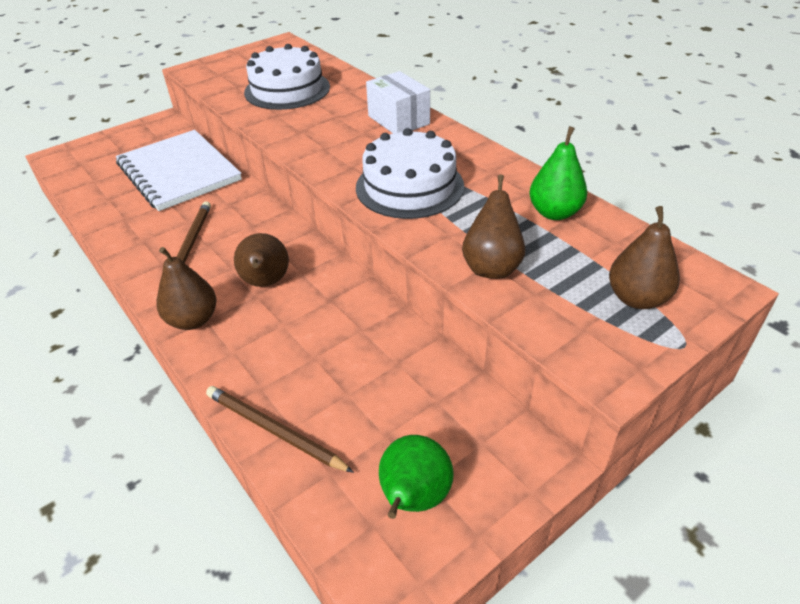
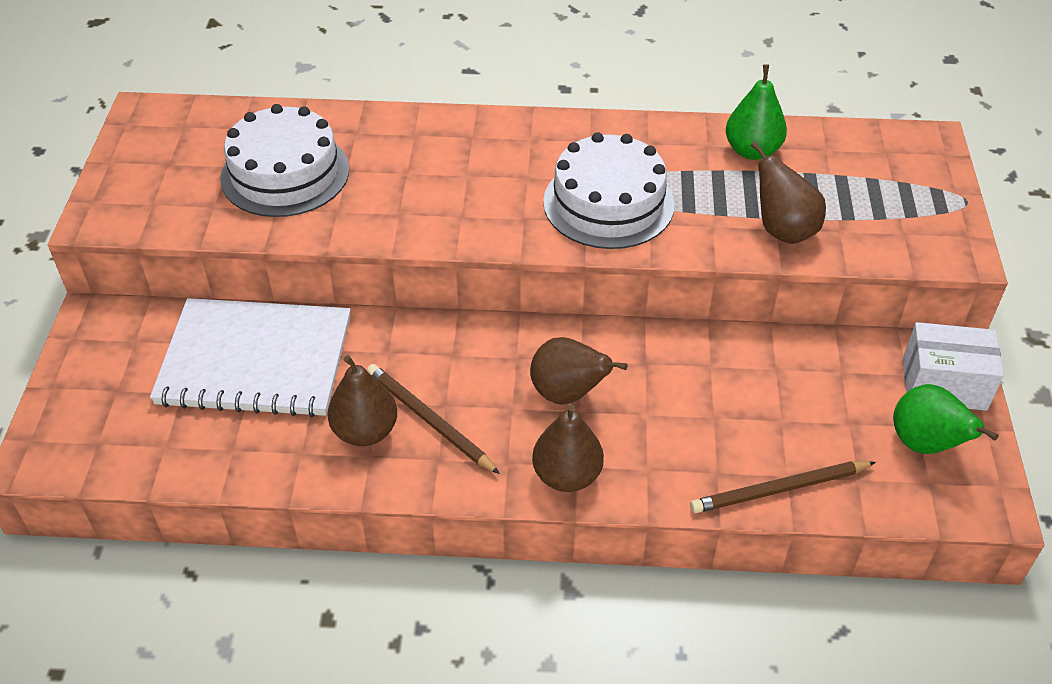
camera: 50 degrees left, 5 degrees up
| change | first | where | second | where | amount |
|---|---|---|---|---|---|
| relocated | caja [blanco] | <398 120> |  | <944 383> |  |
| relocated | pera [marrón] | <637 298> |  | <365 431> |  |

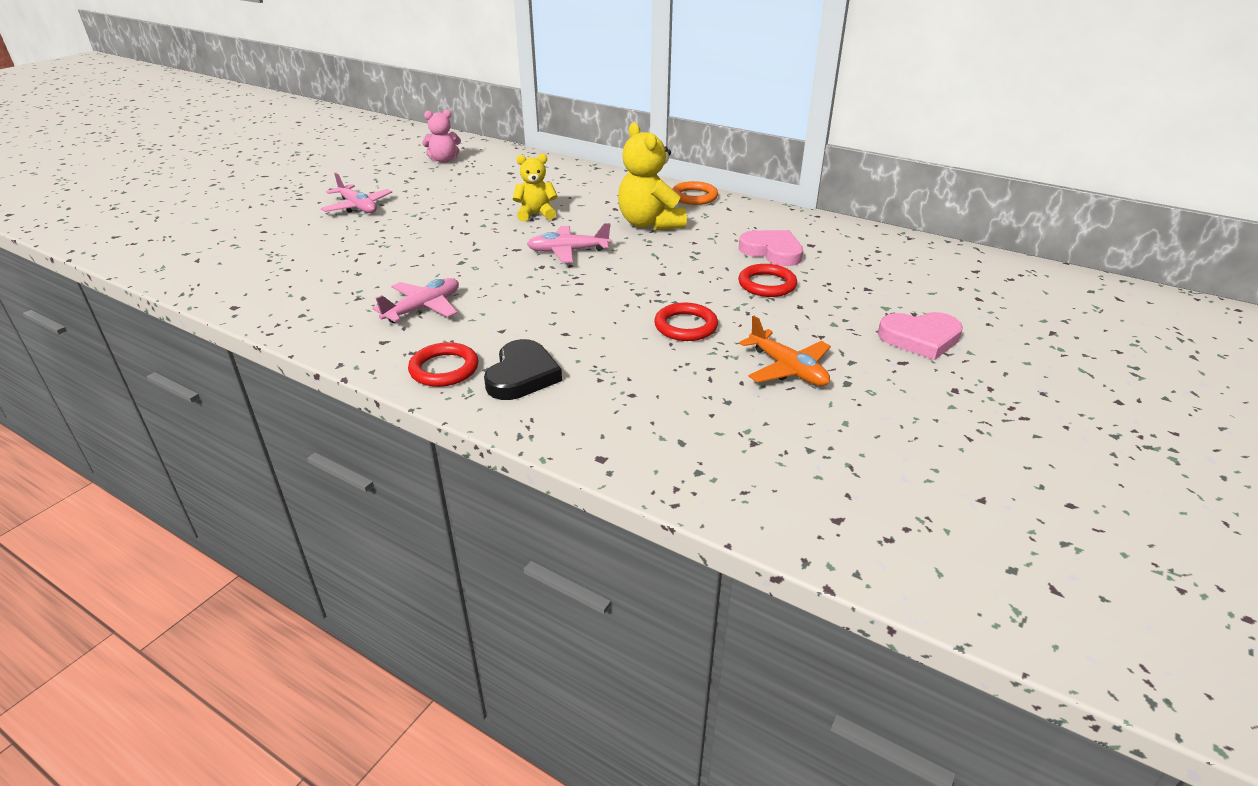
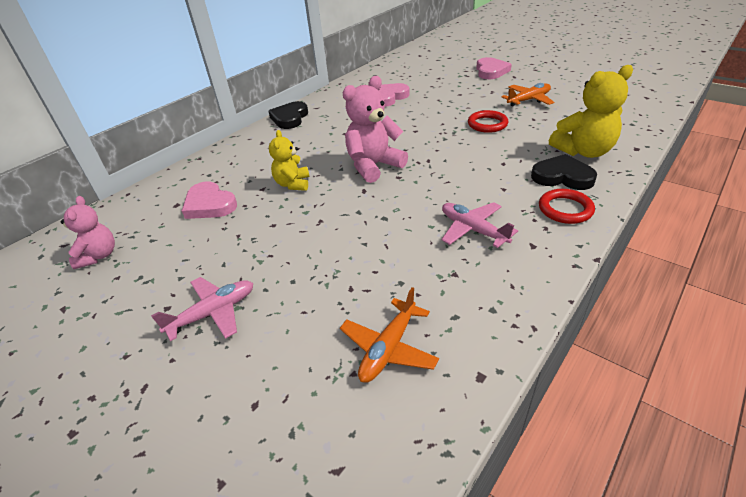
camera: 80 degrees left, 5 degrees up
| change | first | where | second | where | amount |
|---|---|---|---|---|---|
| relocated | osito [amarillo] | <649 223> |  | <583 151> |  |
| exchanged | anillo [naranja] | <694 197> | corazón [negro] | <290 118> |  |
| exchanged | avión [rosa] | <568 251> | osito [rosa] | <373 166> |  |
| missing | anillo [rojo] | <767 284> |  |  |  |
| appeared |  |  | corazón [rosa] | <209 204> |  |
| appeared |  |  | avión [naranja] | <388 348> |  |

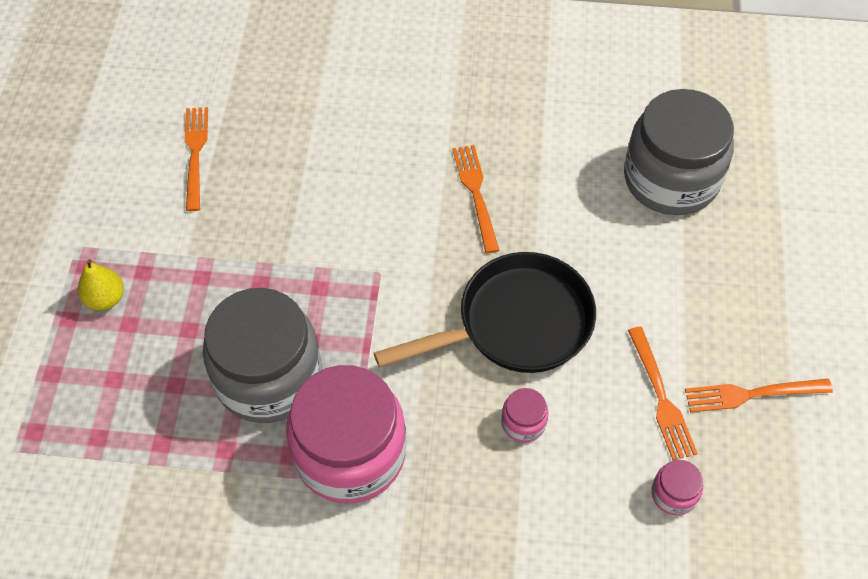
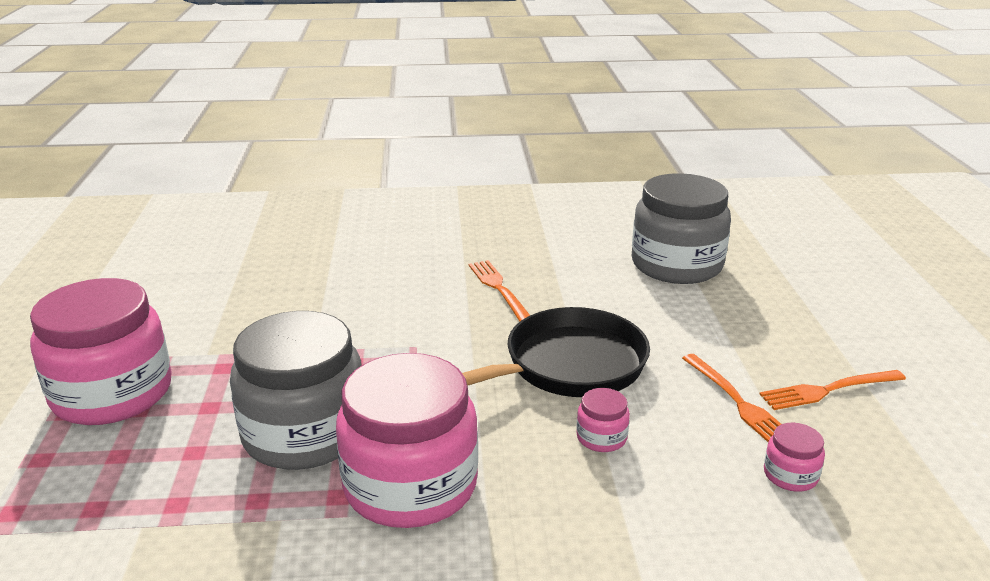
camera: 10 degrees left, 30 degrees down
| change | first | where | second | where | amount |
|---|---|---|---|---|---|
| missing | tenedor [naranja] | <195 153> |  |  |  |
| exchanged | pera [amarillo] | <105 299> | tarro [rosa] | <112 393> |  |

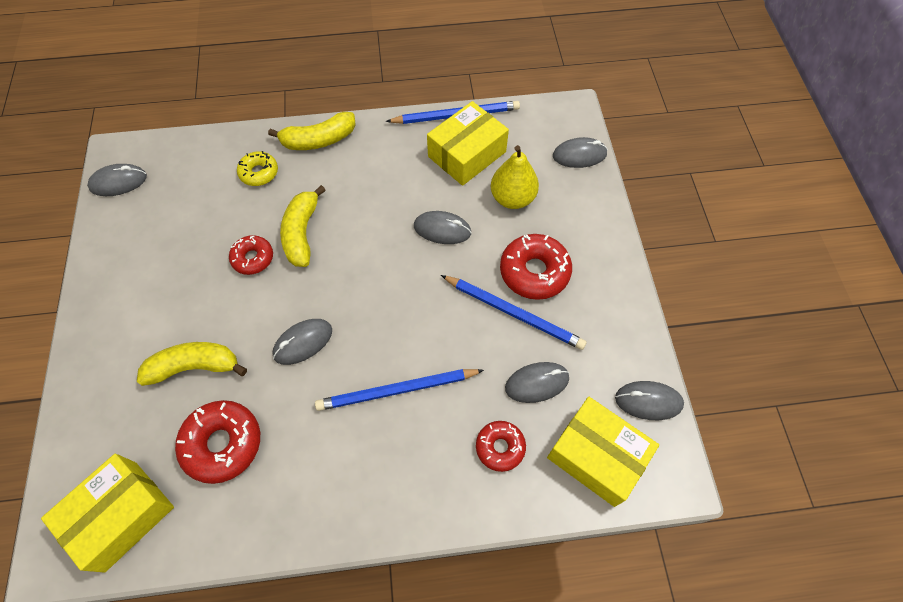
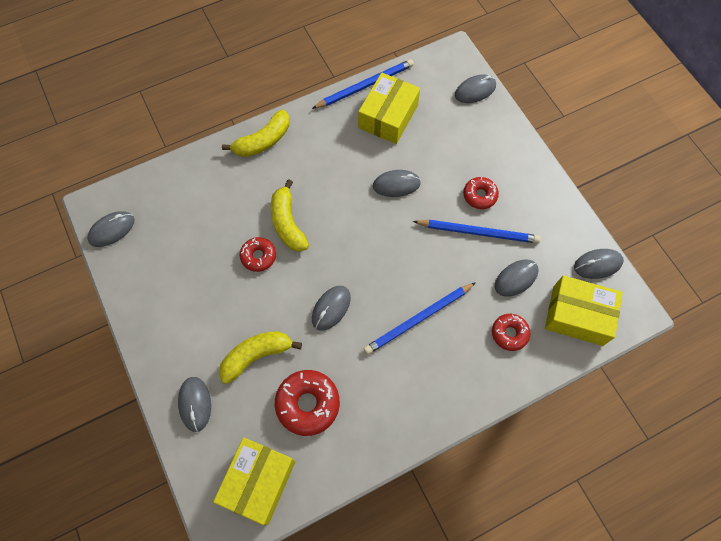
camera: 20 degrees left, 5 degrees up
| change | first | where | second | where | amount |
|---|---|---|---|---|---|
| missing | pera [amarillo] | <512 198> |  |  |  |
| missing | rosquilla [amarillo] | <259 173> |  |  |  |
| size | rosquilla [rojo] | <534 272> |  | <479 195> | x0.61 |
| appeared |  |  | ratón [gris] | <195 404> |  |

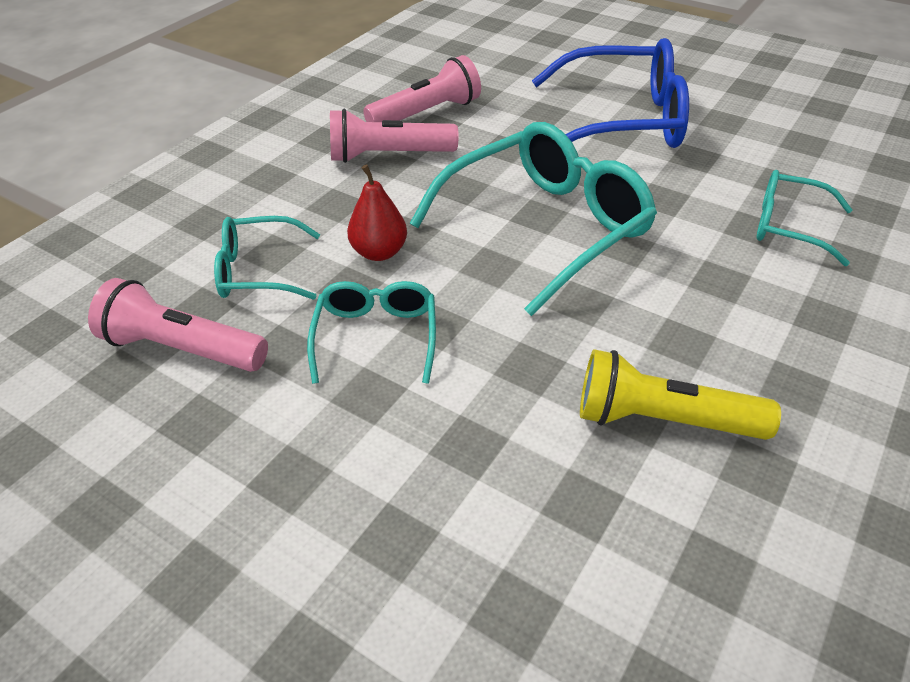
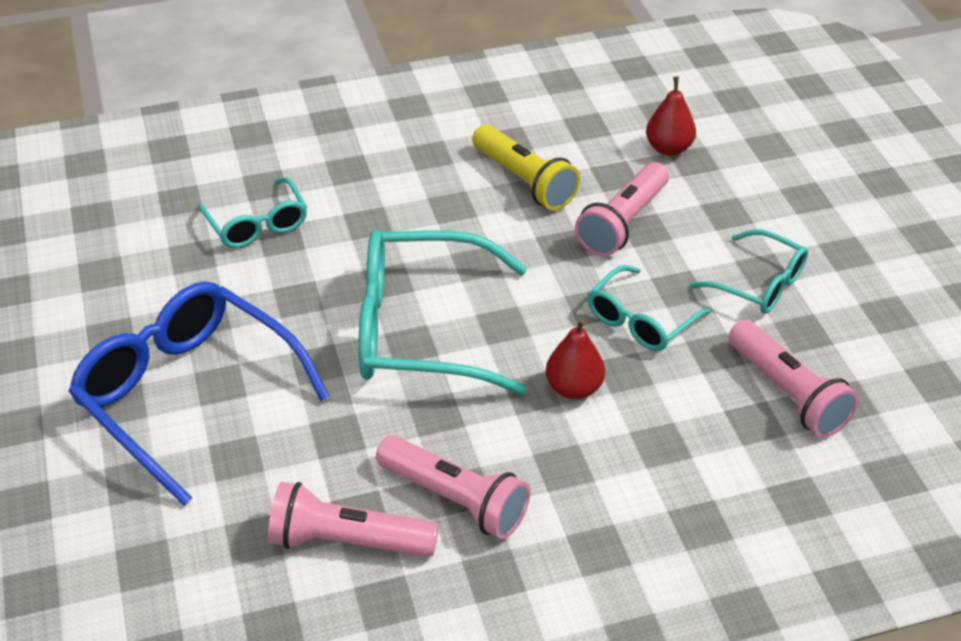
camera: 140 degrees left, 0 degrees up
| change | first | where | second | where | amount |
|---|---|---|---|---|---|
| relocated | gafas [turquesa] | <258 271> |  | <759 284> |  |
| appeared |  |  | pera [rojo] | <669 148> |  |
| appeared |  |  | lámpara de mano [rosa] | <622 223> |  |

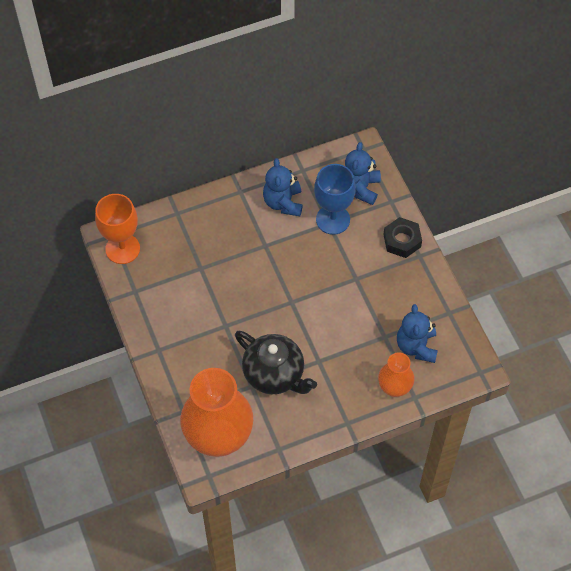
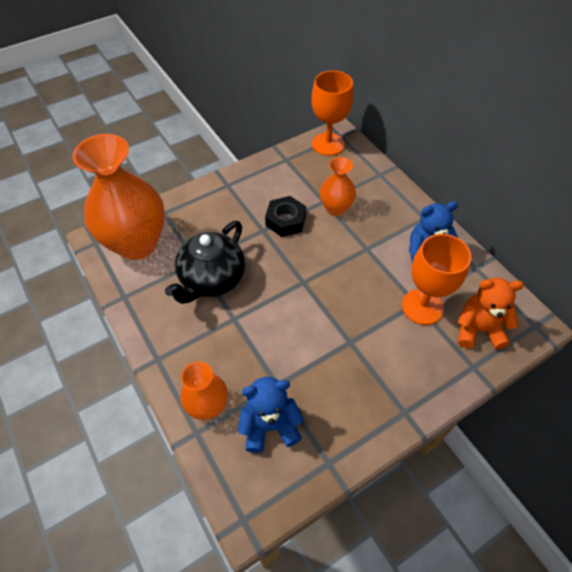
camera: 80 degrees right, 5 degrees down
| change | first | where | second | where | amount |
|---|---|---|---|---|---|
| colour | osito [azul] | <360 188> | osito [naranja] | <478 329> |  |
| colour | copa [azul] | <333 219> | copa [naranja] | <422 307> |  |
| relocated | tuerca [negro] | <402 240> |  | <285 220> |  |
| appeared |  |  | florero [naranja] | <335 208> |  |

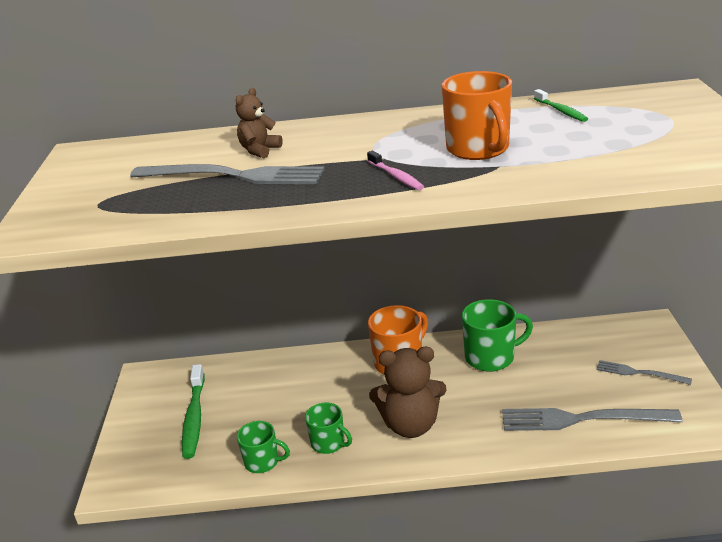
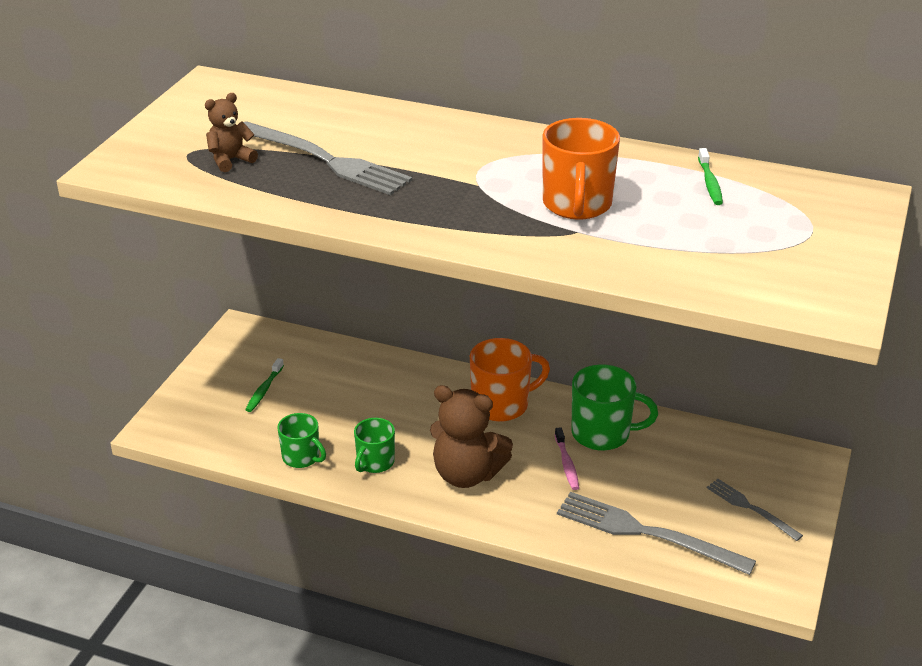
camera: 20 degrees right, 5 degrees up
| change | first | where | second | where | amount |
|---|---|---|---|---|---|
| relocated | osito [marrón] | <259 150> |  | <230 160> |  |
| relocated | cepillo de dientes [rosa] | <396 176> |  | <566 464> |  |
| size | cepillo de dientes [verde] | <194 417> |  | <264 390> | x0.57 |
| spun | taza [verde] | <328 443> |  | <375 462> | 60 degrees clockwise |

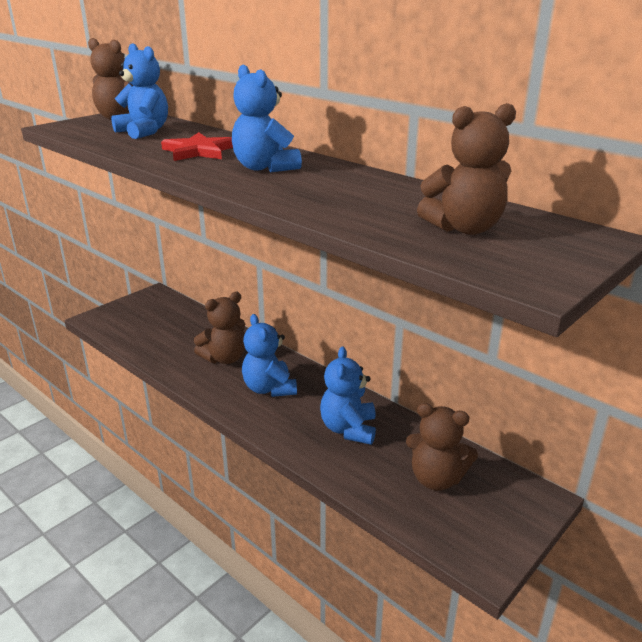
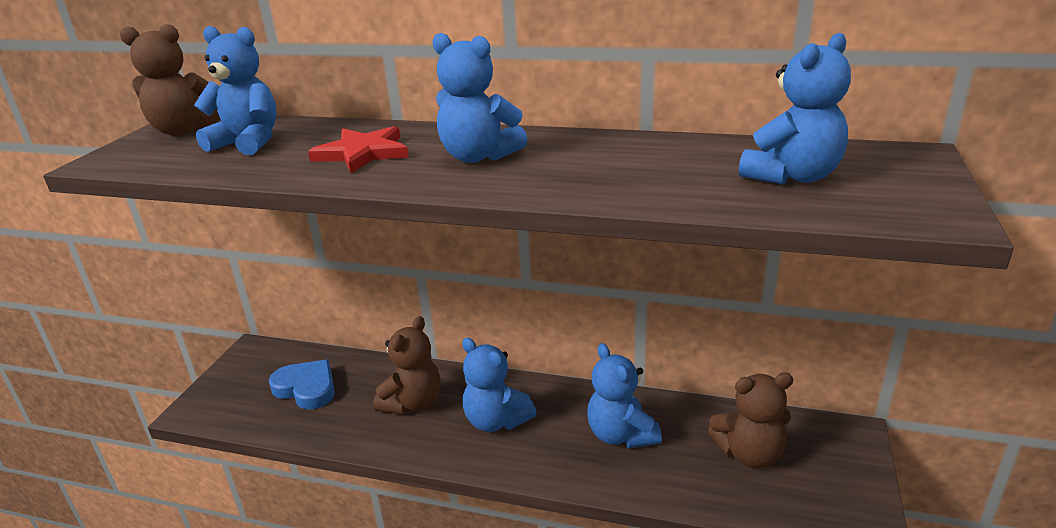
camera: 25 degrees left, 0 degrees up
| change | first | where | second | where | amount |
|---|---|---|---|---|---|
| colour | osito [marrón] | <464 228> | osito [azul] | <792 176> |  |
| appeared |  |  | corazón [azul] | <306 388> |  |

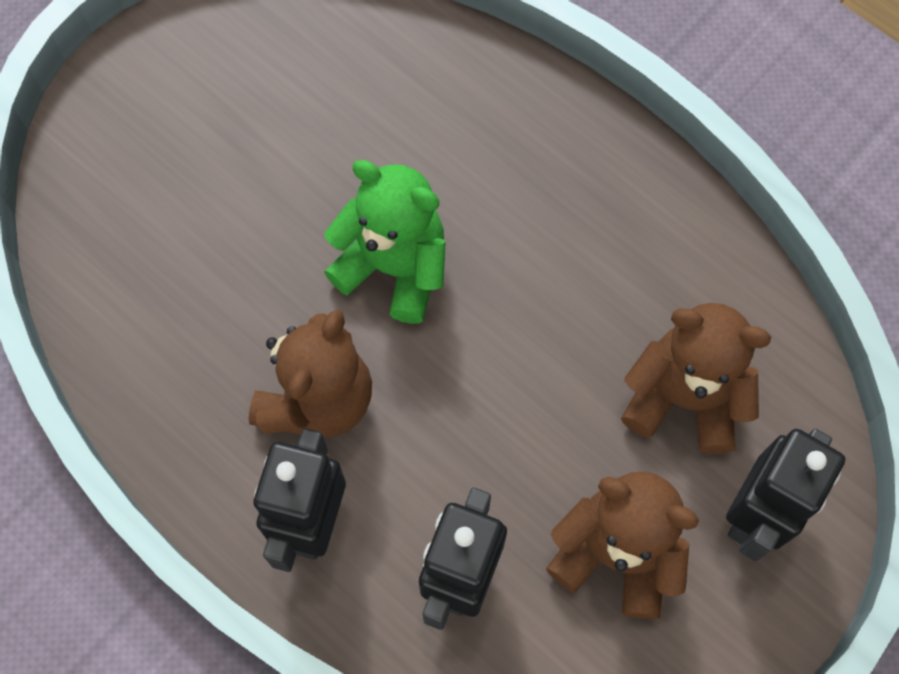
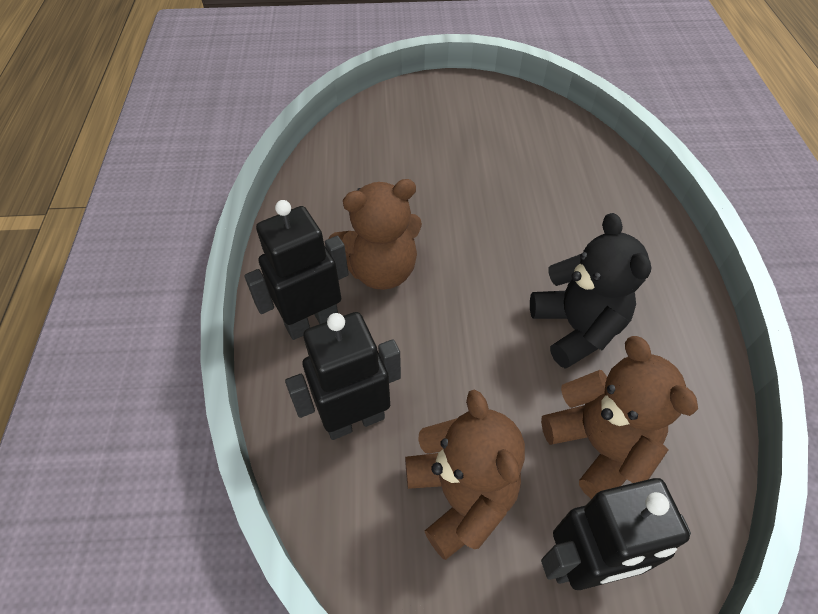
camera: 45 degrees right, 15 degrees down
| change | first | where | second | where | amount |
|---|---|---|---|---|---|
| missing | osito [verde] | <394 267> |  |  |  |
| appeared |  |  | osito [negro] | <576 328> |  |

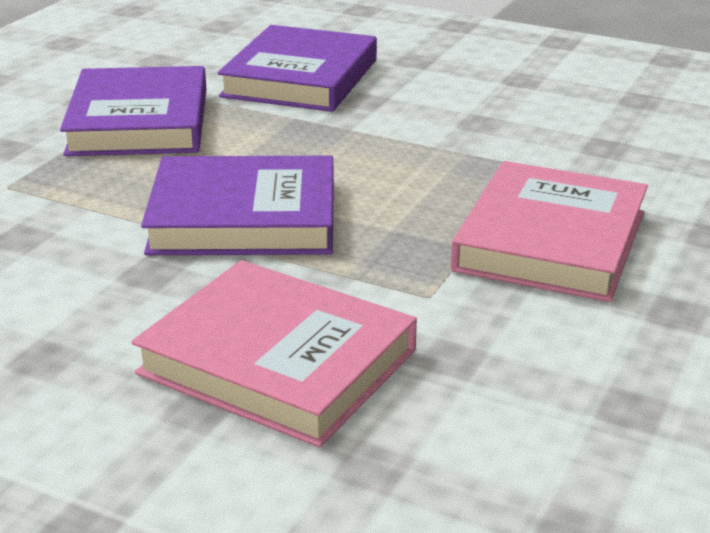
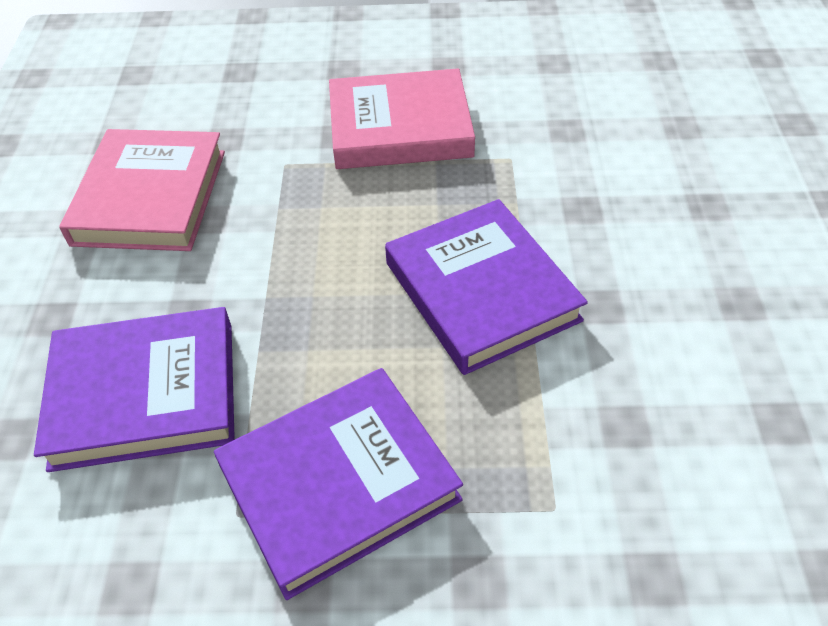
camera: 115 degrees left, 20 degrees up
| change | first | where | second | where | amount |
|---|---|---|---|---|---|
| relocated | libro [rosa] | <277 362> |  | <150 197> |  |

